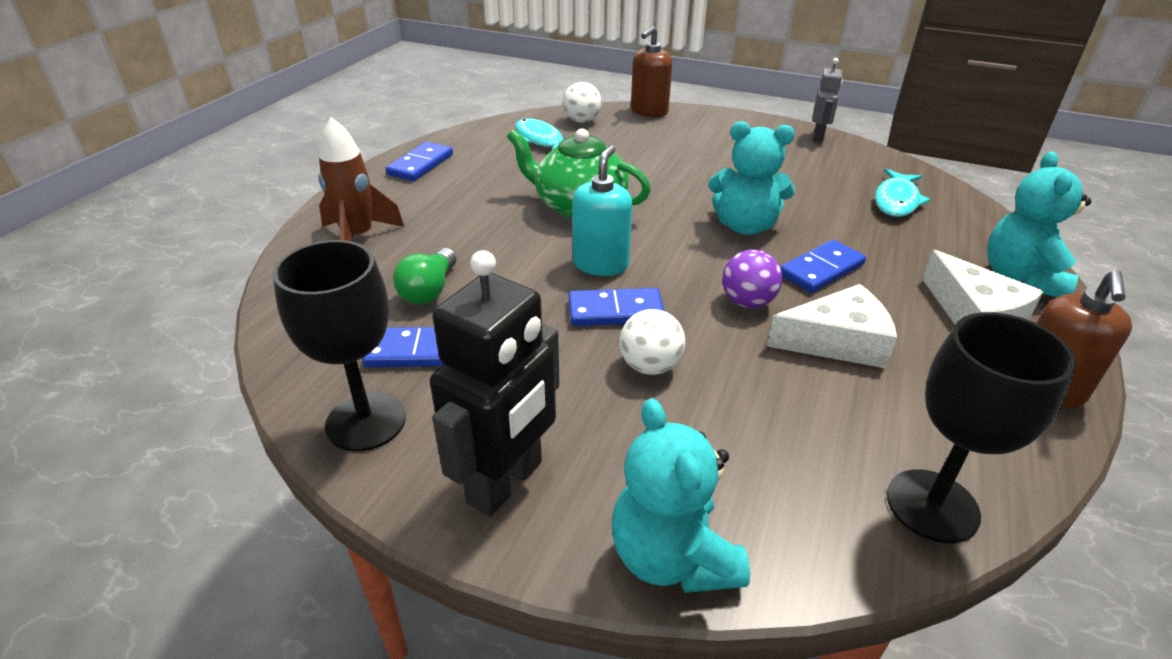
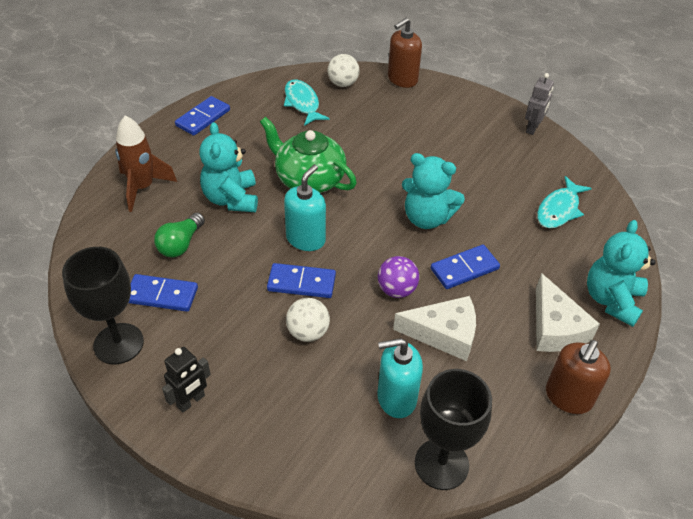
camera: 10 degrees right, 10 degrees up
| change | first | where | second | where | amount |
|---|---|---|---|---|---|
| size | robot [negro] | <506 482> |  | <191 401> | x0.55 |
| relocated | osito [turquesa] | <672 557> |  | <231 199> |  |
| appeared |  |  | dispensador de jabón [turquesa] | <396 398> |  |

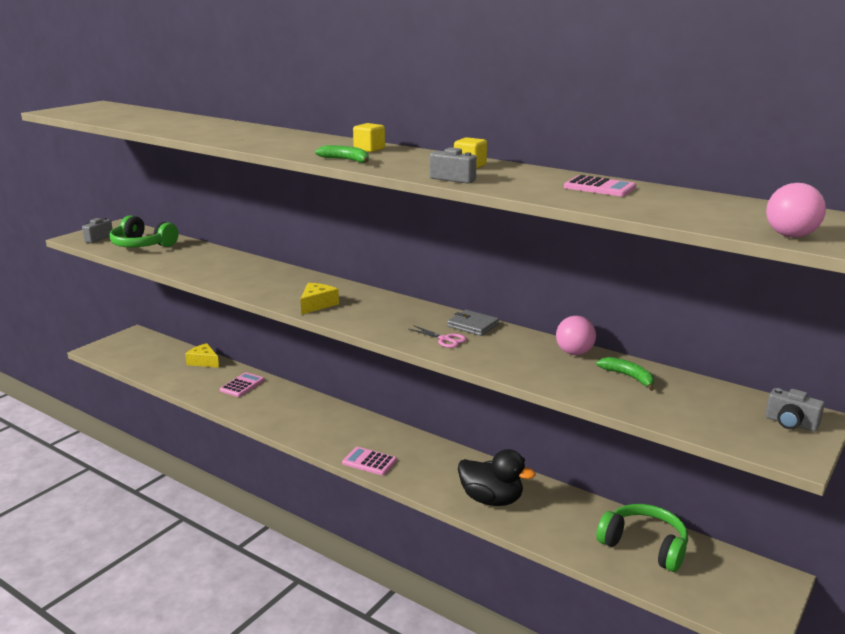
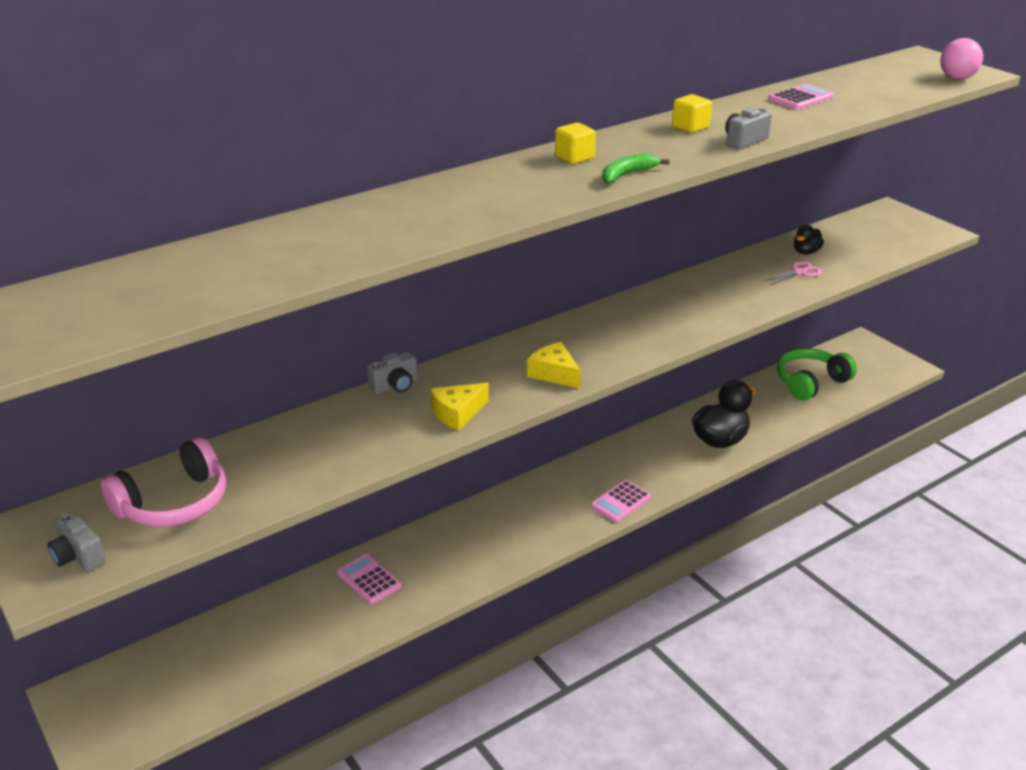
camera: 70 degrees left, 10 degrees up
| change | first | where | second | where | amount |
|---|---|---|---|---|---|
| colour | auriculares [verde] | <142 245> | auriculares [rosa] | <174 503> |  |
| missing | cartera [gris] | <473 325> |  |  |  |
| missing | pelota [rosa] | <574 353> |  |  |  |
| relocated | tijeras [rosa] | <445 339> |  | <799 272> |  |
| relocated | queso [amarillo] | <203 362> |  | <457 413> |  |
| exchanged | plátano [verde] | <629 377> | pato [negro] | <806 252> |  |
| relocated | cámara [gris] | <790 423> |  | <395 386> |  |

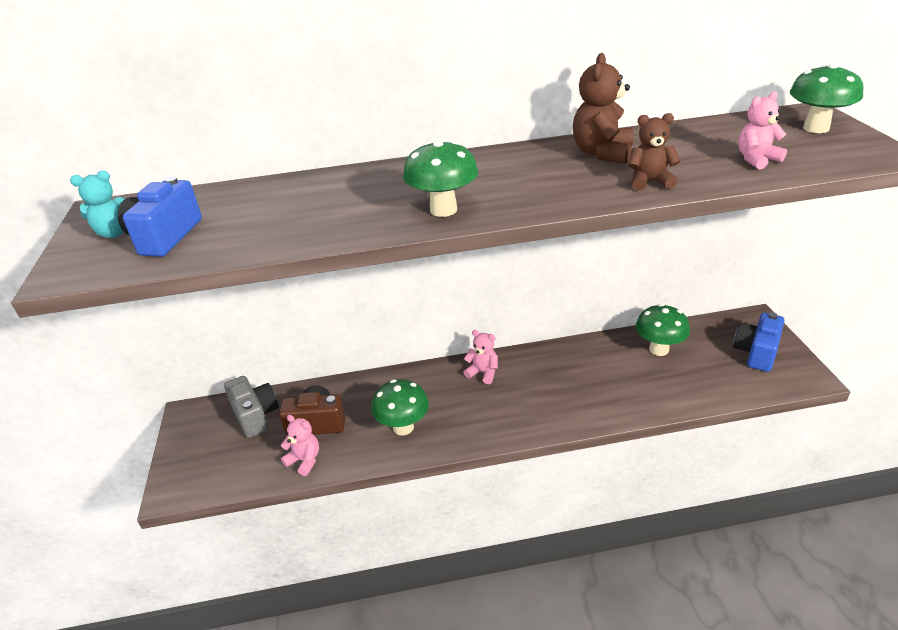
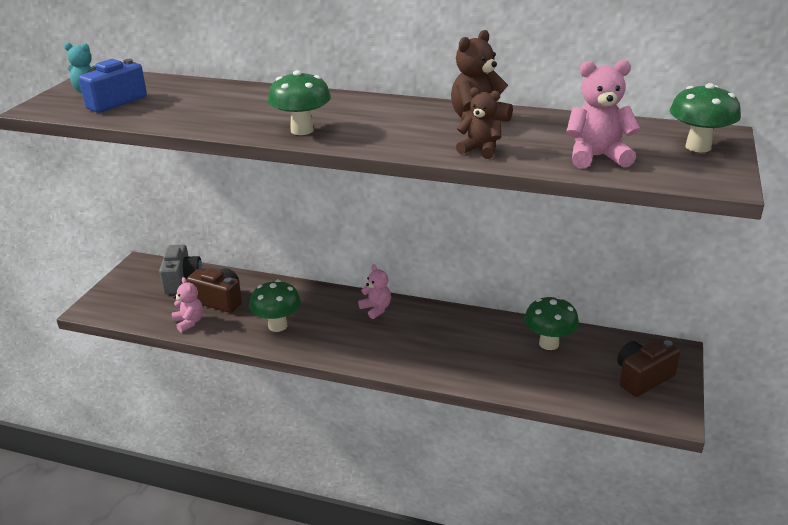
camera: 25 degrees right, 5 degrees down
| change | first | where | second | where | amount |
|---|---|---|---|---|---|
| size | osito [rosa] | <756 159> |  | <597 157> | x1.51 |
| colour | cámara [azul] | <756 352> | cámara [marrón] | <642 378> |  |

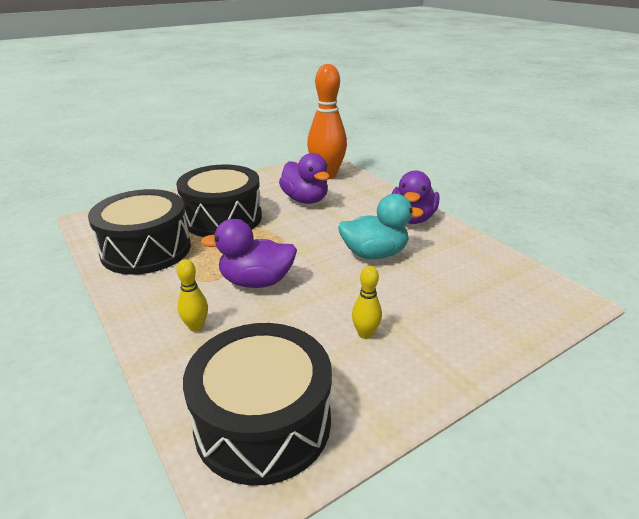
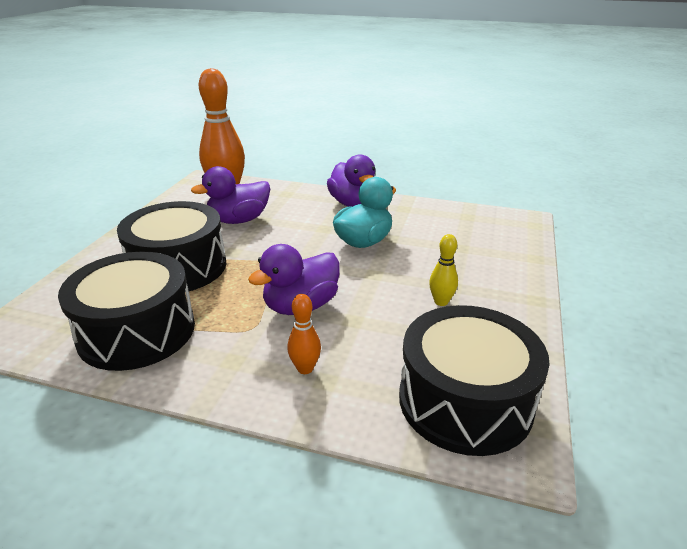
camera: 40 degrees left, 0 degrees up
| change | first | where | second | where | amount |
|---|---|---|---|---|---|
| spun | pato [morado] | <305 200> |  | <239 220> | 135 degrees clockwise |
| colour | bolo [amarillo] | <196 327> | bolo [naranja] | <305 368> |  |

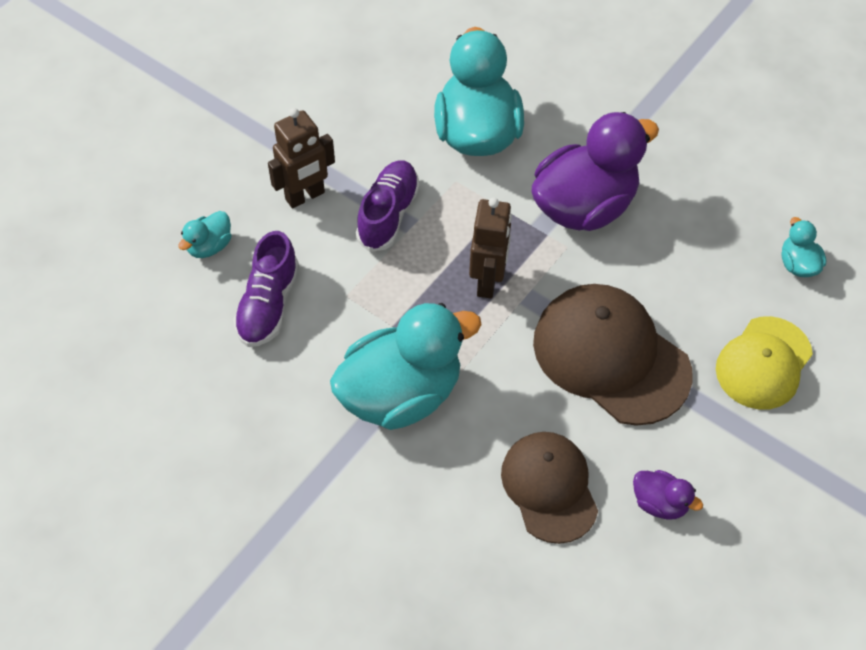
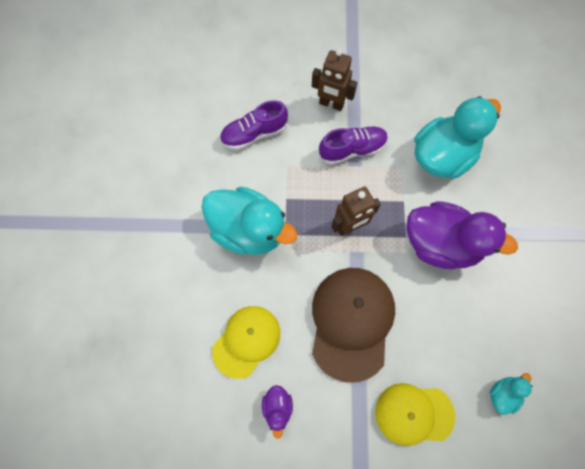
camera: 55 degrees right, 15 degrees up
| change | first | where | second | where | amount |
|---|---|---|---|---|---|
| missing | pato [turquesa] | <209 246> |  |  |  |
| colour | gorra [marrón] | <549 487> | gorra [amarillo] | <246 341> |  |

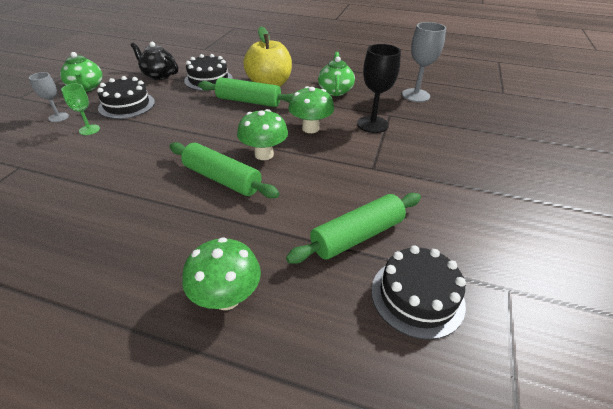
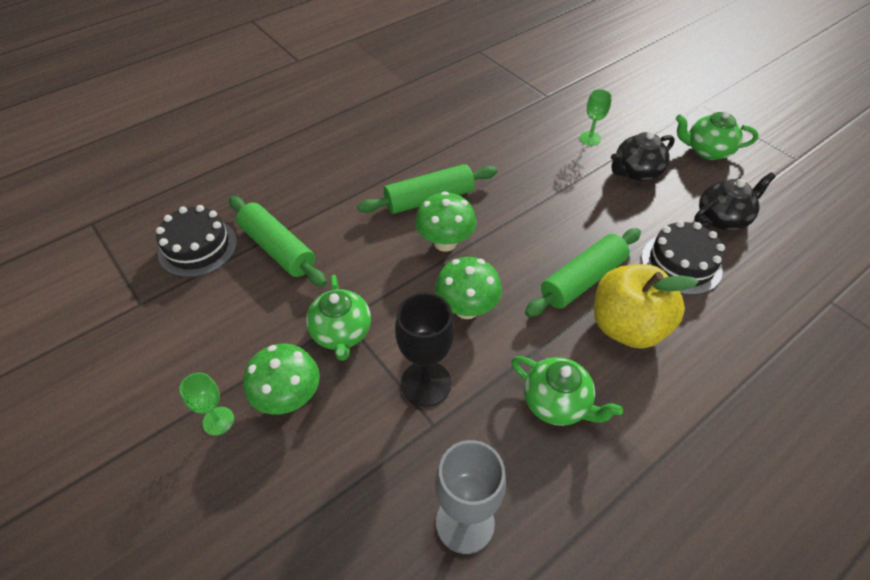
camera: 125 degrees right, 10 degrees up
| change | first | where | second | where | amount |
|---|---|---|---|---|---|
| missing | copa [gris] | <58 117> |  |  |  |
| exchanged | tarta [negro] | <127 105> | tetera [negro] | <636 172> |  |
| spun | rodillo [verde] | <357 236> |  | <277 249> | 45 degrees counterclockwise |
| relocated | seta [verde] | <226 297> |  | <289 398> |  |
| appeared |  |  | tetera [verde] | <341 333> |  |
| appeared |  |  | copa [verde] | <218 421> |  |

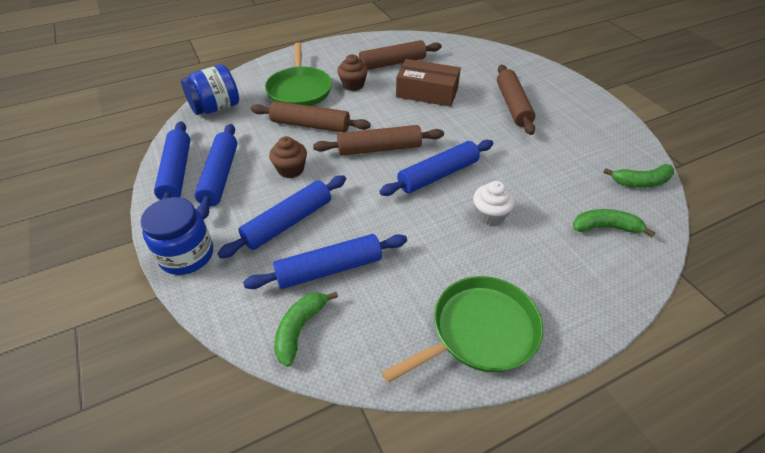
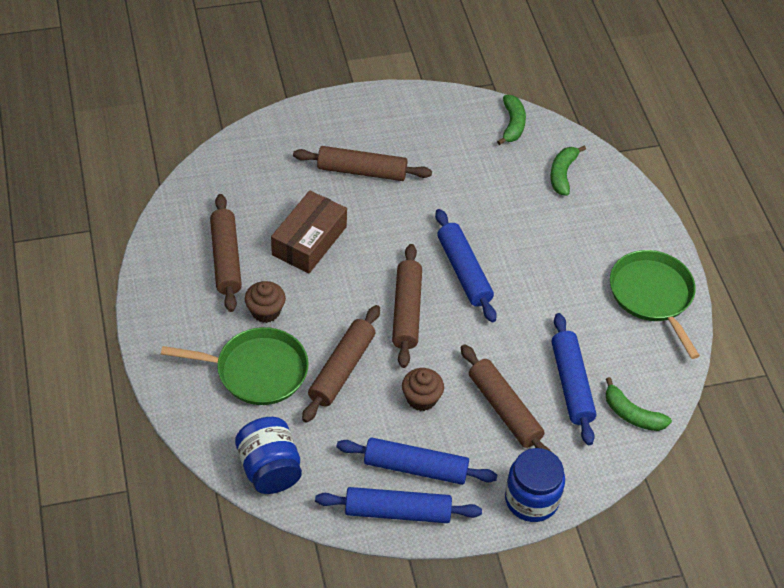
camera: 80 degrees left, 5 degrees up
| change | first | where | second | where | amount |
|---|---|---|---|---|---|
| colour | rodillo [azul] | <288 222> | rodillo [marrón] | <504 409> |  |
| missing | magdalena [blanco] | <490 215> |  |  |  |

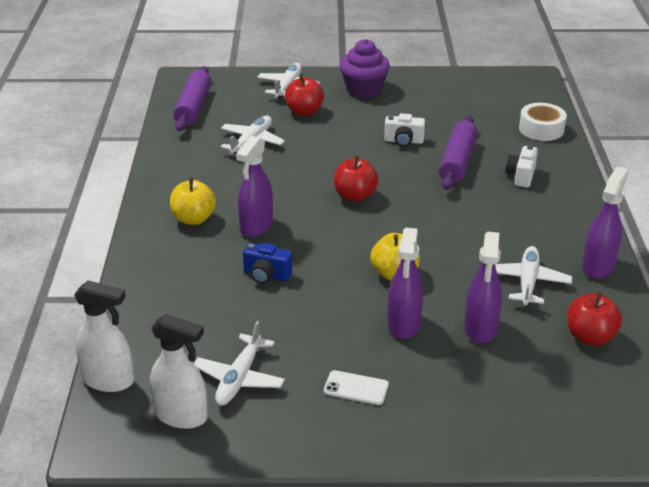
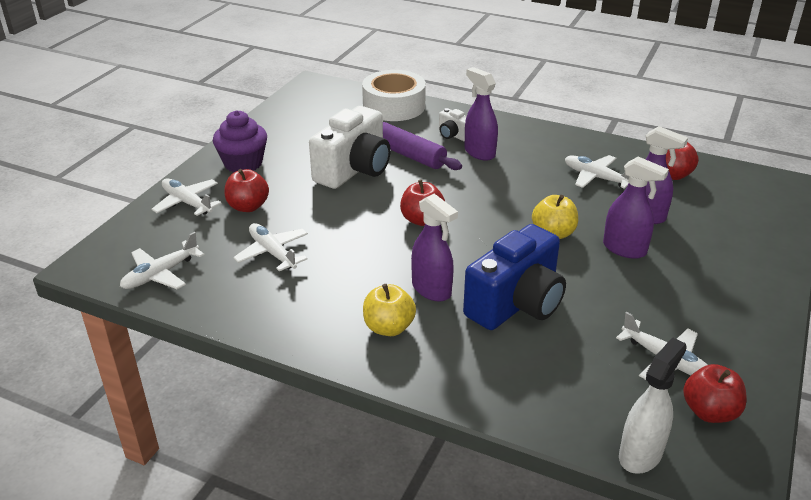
camera: 65 degrees left, 0 degrees up
| change | first | where | second | where | amount |
|---|---|---|---|---|---|
| exchanged | rodillo [morado] | <193 107> | avión [blanco] | <160 274> |  |
| size | cinta adhesiva [blanco] | <541 129> |  | <394 106> | x1.55 |
| size | cámara [blanco] | <403 141> |  | <354 170> | x2.17 |
| relocated | pulverizador [morado] | <598 266> |  | <479 152> |  |
| size | cámara [azul] | <266 275> |  | <516 304> | x2.17 |
| exchanged | pulverizador [blanco] | <181 416> | manzana [rojo] | <709 411> |  |
| missing | móvil [blanco] | <356 388> |  |  |  |

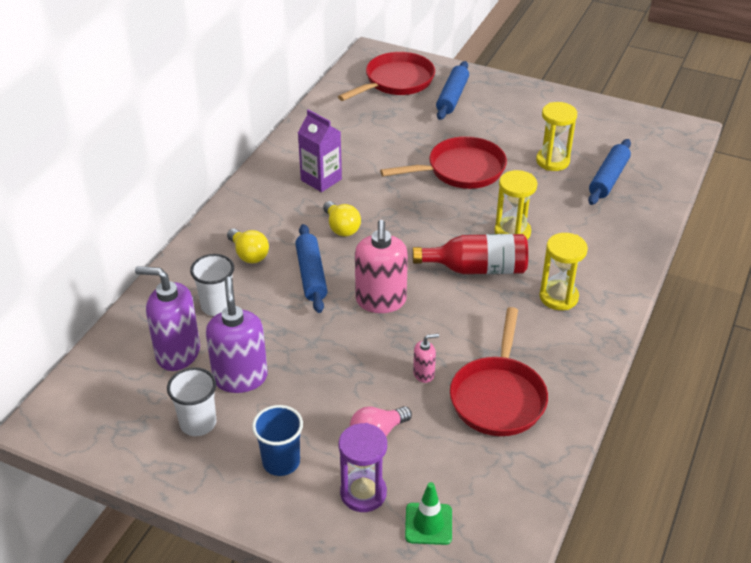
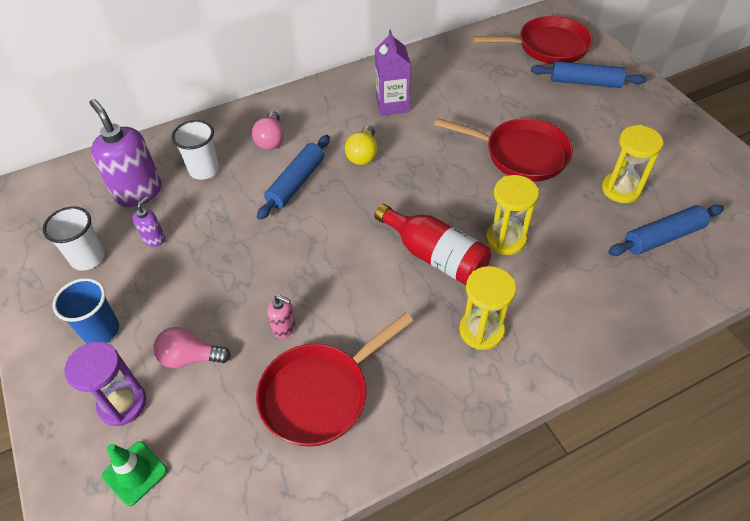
camera: 40 degrees right, 10 degrees up
| change | first | where | second | where | amount |
|---|---|---|---|---|---|
| spun | rodillo [azul] | <452 97> |  | <585 82> | 45 degrees clockwise |
| missing | dispensador de jabón [rosa] | <381 301> |  |  |  |
| colour | bombilla [amarillo] | <249 254> | bombilla [rosa] | <271 140> |  |
| size | dispensador de jabón [morado] | <240 377> |  | <154 239> | x0.48 |

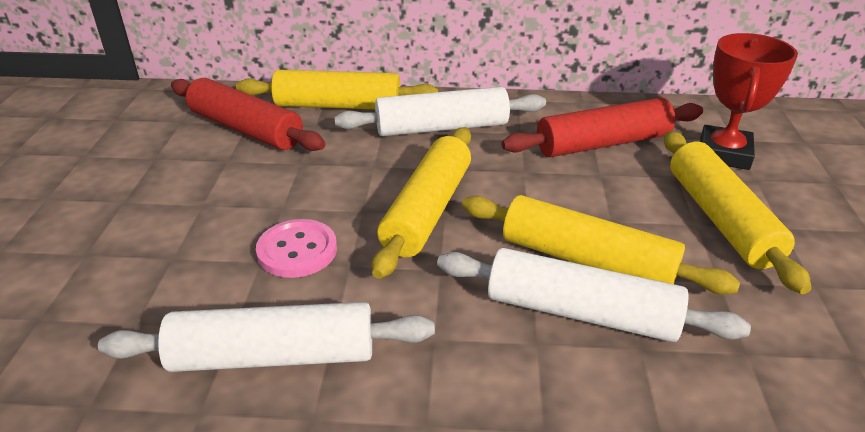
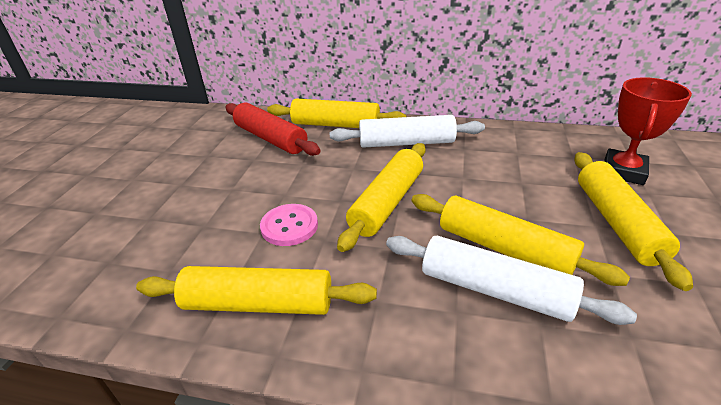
camera: 10 degrees right, 0 degrees up
| change | first | where | second | where | amount |
|---|---|---|---|---|---|
| missing | rodillo [rojo] | <602 143> |  |  |  |
| colour | rodillo [blanco] | <274 356> | rodillo [amarillo] | <258 303> |  |

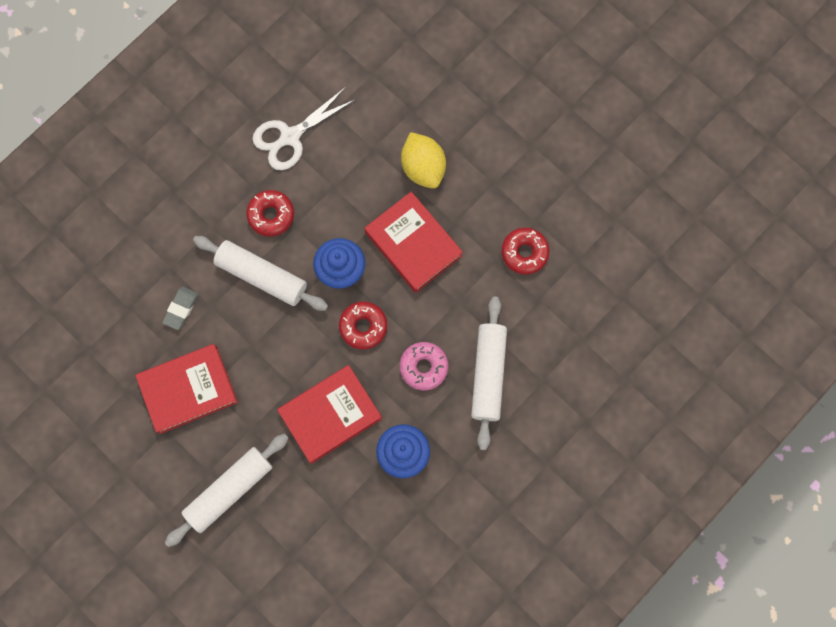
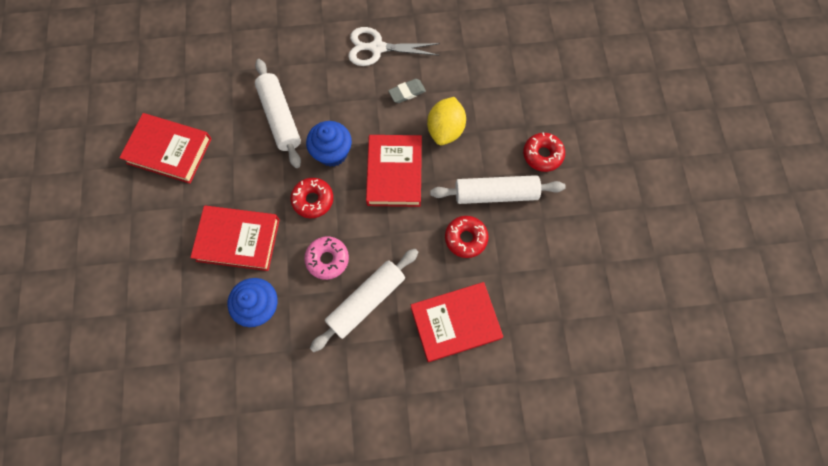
camera: 40 degrees right, 5 degrees down
| change | first | where | second | where | amount |
|---|---|---|---|---|---|
| relocated | rosquilla [rojo] | <271 215> |  | <542 155> |  |
| relocated | goma de borrar [gris] | <181 309> |  | <407 92> |  |
| relocated | rodillo [blanco] | <229 490> |  | <496 194> |  |
| appeared |  |  | libro [rojo] | <455 323> |  |

